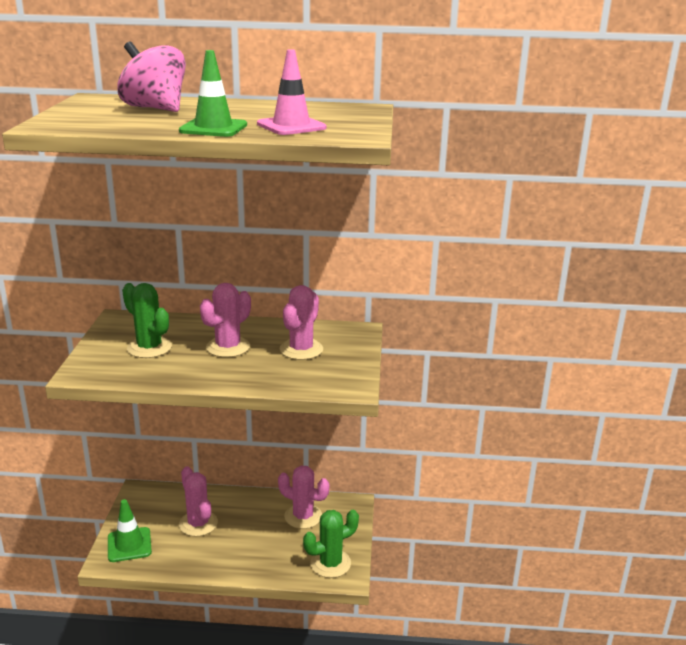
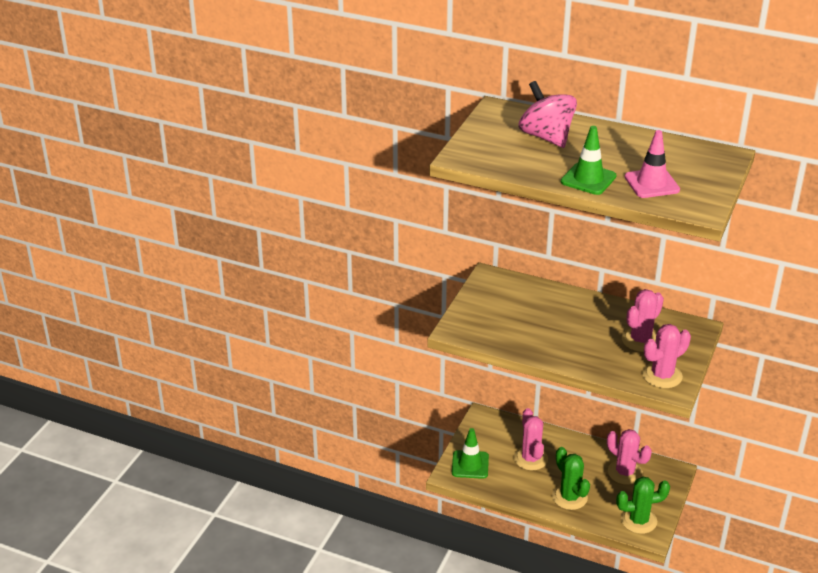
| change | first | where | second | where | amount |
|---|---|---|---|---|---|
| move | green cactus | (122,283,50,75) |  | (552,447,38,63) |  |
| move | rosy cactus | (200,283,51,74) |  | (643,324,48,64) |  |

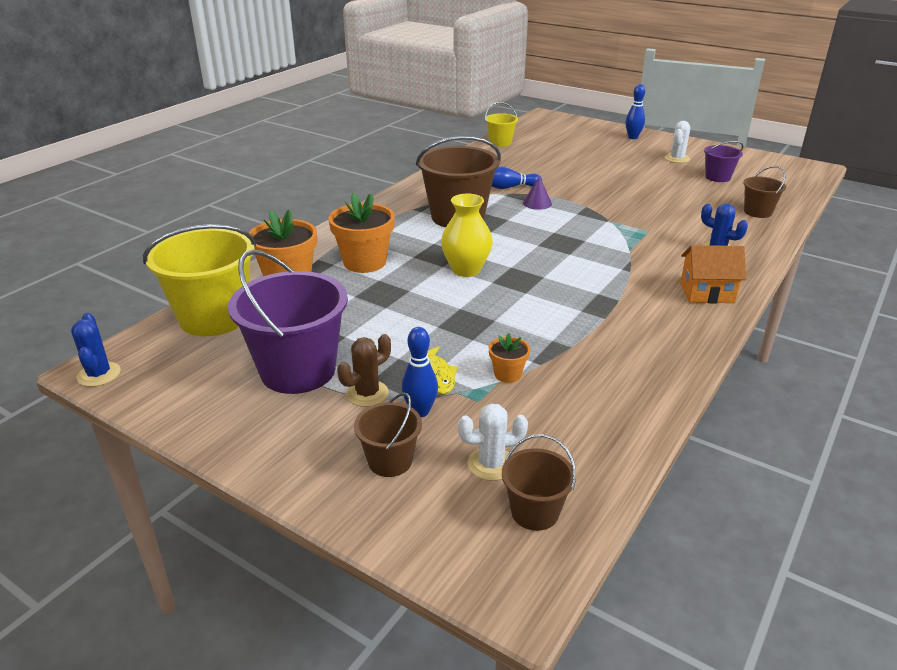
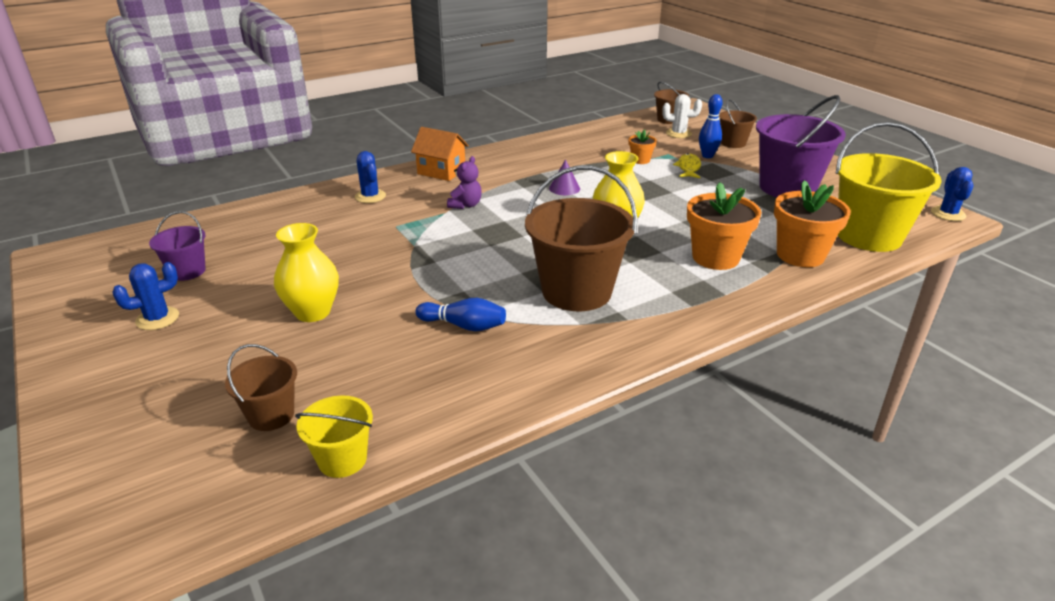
| change | first | where | second | where | amount |
|---|---|---|---|---|---|
| delete | dark brown cactus | (337,334,54,73) |  |  |  |
| move | royal purple cone | (523,176,29,34) |  | (549,159,31,36) |  |
| delete | blue tenpin | (626,84,19,55) |  |  |  |
| recolor | pure white cactus | (665,121,25,42) | blue cactus | (112,262,67,68) |  |
| move | dark brown pail | (743,166,43,52) |  | (225,344,72,87) |  |
| insert |  |  | yellow flower vase | (274,223,65,99) |  |
| insert |  |  | royal purple teddy | (447,156,35,53) |  |

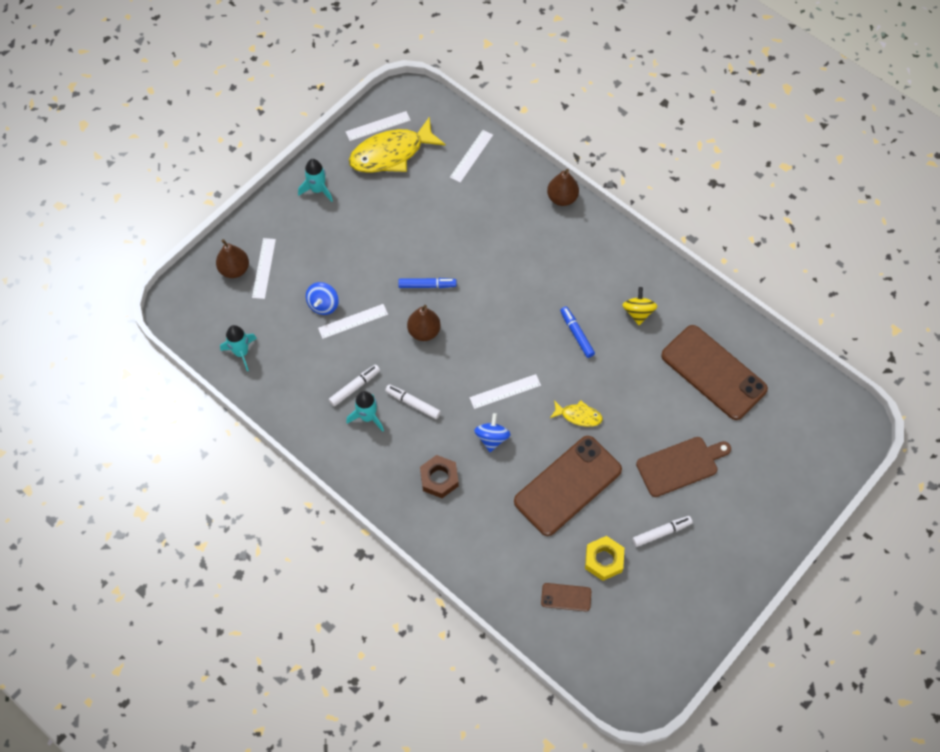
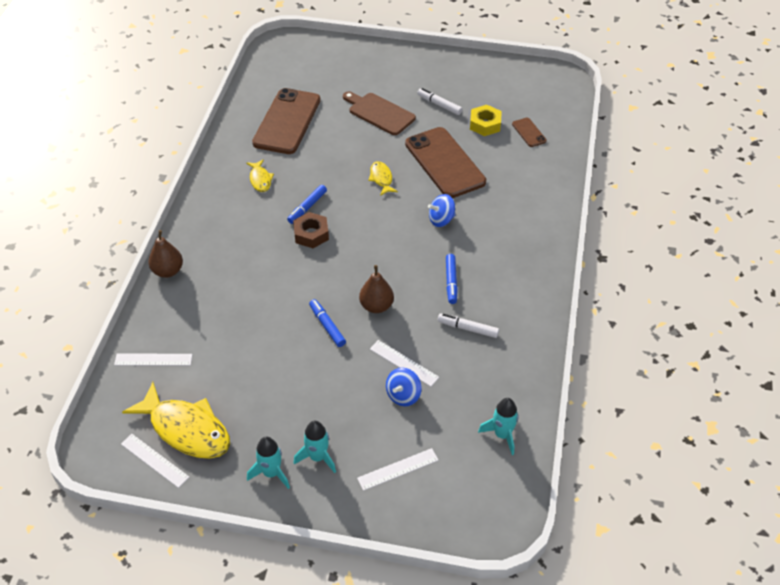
| change | first | where | second | where | amount |
|---|---|---|---|---|---|
| delete | dark brown pear fruit | (216,239,33,39) |  |  |  |
| rotate | blue spinning top | (306,282,33,33) |  | (386,367,36,39) | 135 degrees clockwise |
| move | aqua toy rocket | (346,391,38,41) |  | (293,421,43,52) |  |
| recolor | pure white marker | (385,384,56,35) | blue marker | (446,254,12,50) |  |
| move | dark brown nut | (420,455,39,43) |  | (293,212,36,36) |  |
| delete | pure white ruler | (469,374,72,35) |  |  |  |
| rotate | dark brown smartphone | (514,436,108,100) |  | (405,127,81,71) | 45 degrees clockwise |
| replace | yellow spinning top | (622,287,36,38) | yellow fish figure | (246,159,28,33) |  |

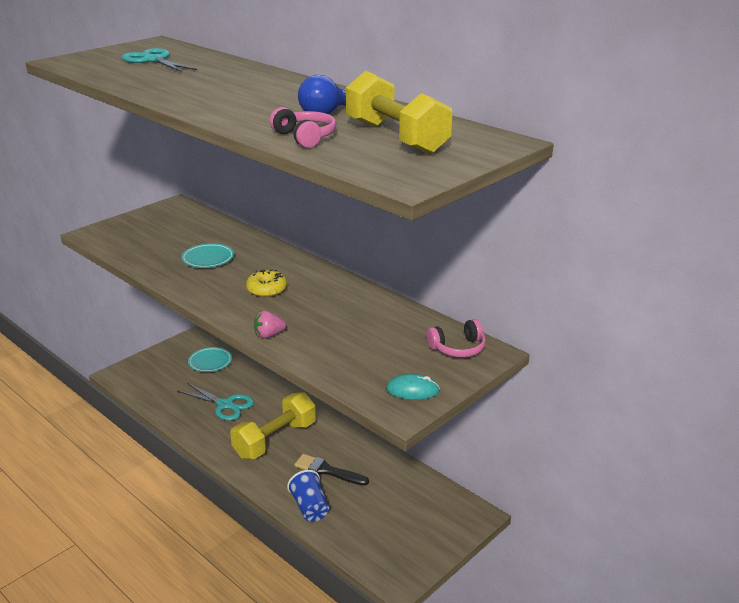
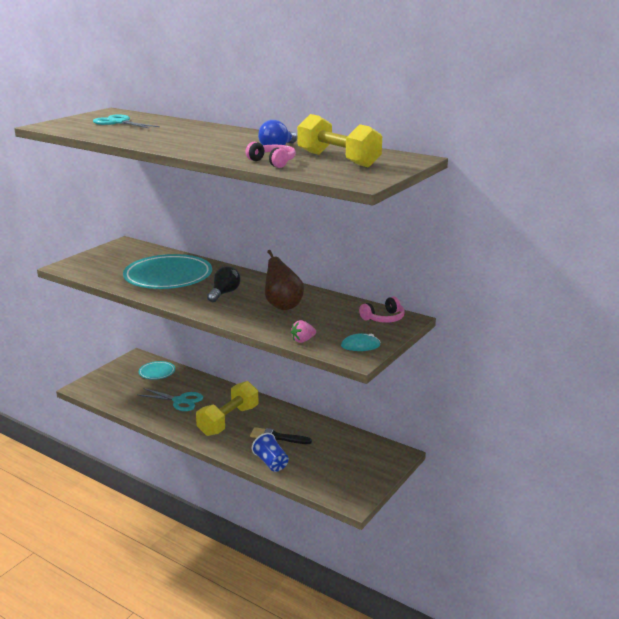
| change | first | where | second | where | amount |
|---|---|---|---|---|---|
| resize | aqua plate | (181,243,53,25) |  | (123,254,89,35) | x2.11 |
| replace | yellow donut | (246,270,41,27) | black lightbulb | (207,266,34,36) |  |
| move | rosy toy strawberry | (254,311,32,27) |  | (291,320,25,23) |  |
| insert |  |  | dark brown pear fruit | (265,250,39,60) |  |

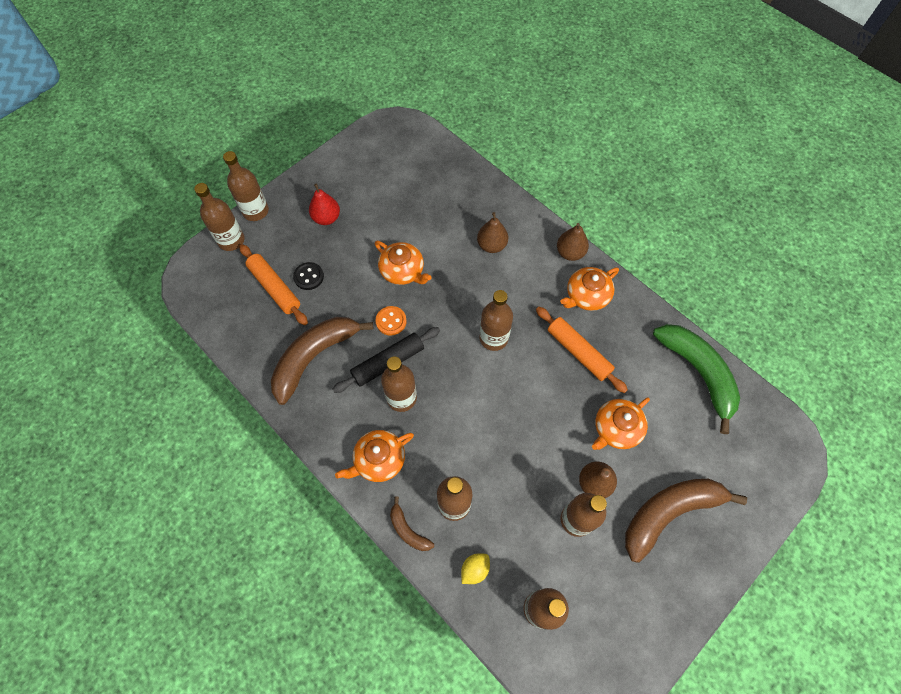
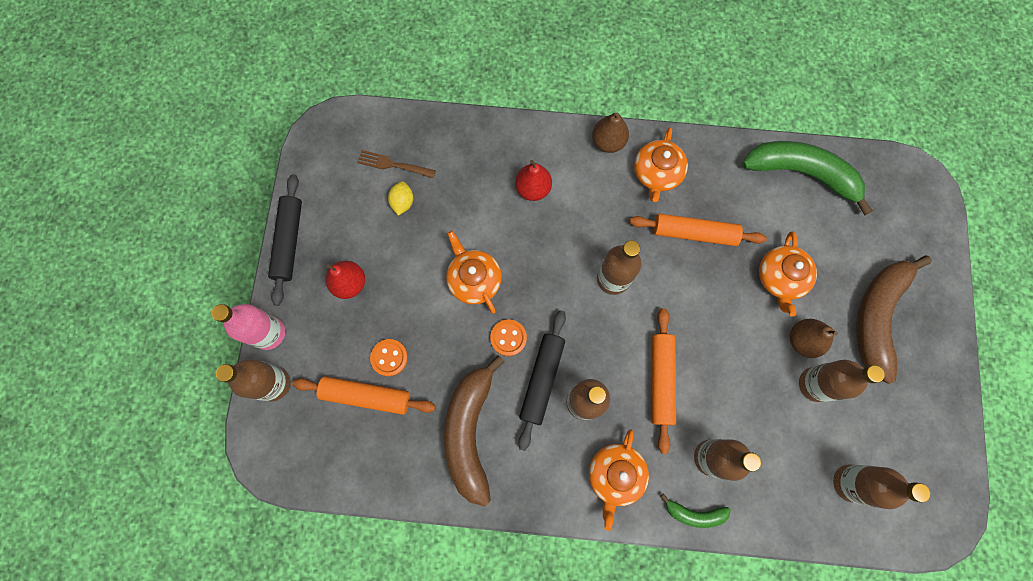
| change | first | where | second | where | amount |
|---|---|---|---|---|---|
| recolor | dark brown drink bottle | (223,151,46,70) | rosy drink bottle | (212,304,73,46) |  |
| recolor | black shirt button | (293,262,31,28) | orange shirt button | (370,339,38,37) |  |
| rotate | orange teapot | (375,241,57,44) |  | (446,231,56,82) | 120 degrees counterclockwise |
| recolor | dark brown toy banana | (390,496,44,55) | green toy banana | (661,494,70,34) |  |
| move | yellow citrus fruit | (461,553,29,31) |  | (388,181,25,35) |  |
| recolor | dark brown pear fruit | (477,212,31,41) | scarlet pear fruit | (515,160,37,41) |  |
| insert |  |  | black pastry roller | (268,174,34,132) |  |
| insert |  |  | dark brown dinner fork | (357,150,79,28) |  |
| insert |  |  | orange pastry roller | (652,308,24,146) |  |

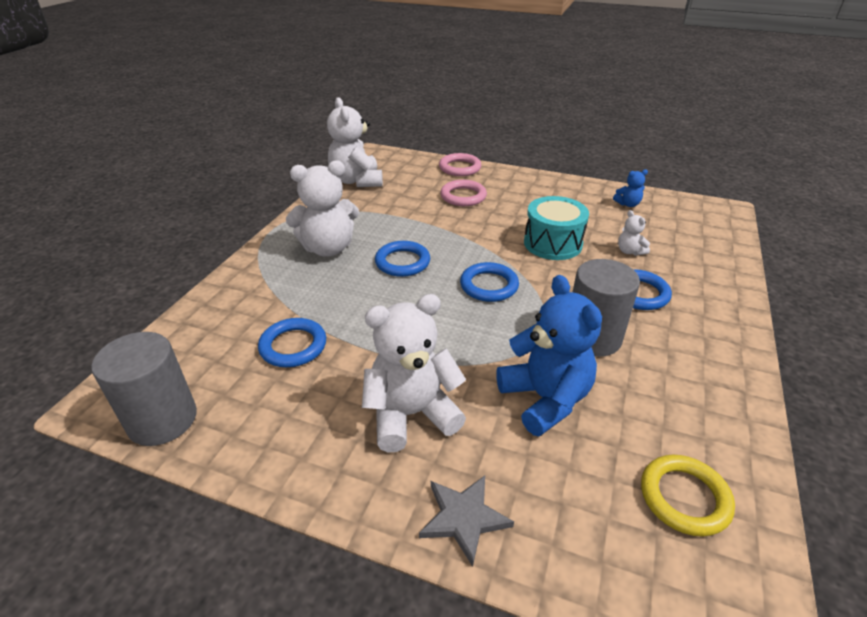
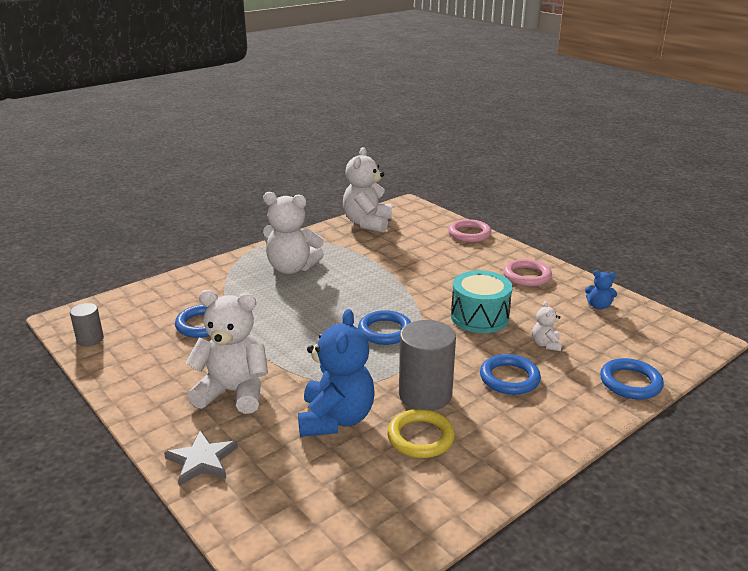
| change | first | where | second | where | amount |
|---|---|---|---|---|---|
| resize | grey solid cylinder | (91,332,106,114) |  | (70,303,34,43) | x0.54 |
| move | blue torus | (375,241,55,36) |  | (600,358,64,41) |  |
| move | rosy torus | (440,180,47,26) |  | (503,259,49,28) |  |
| move | yellow torus | (641,455,94,82) |  | (388,409,67,49) |  |

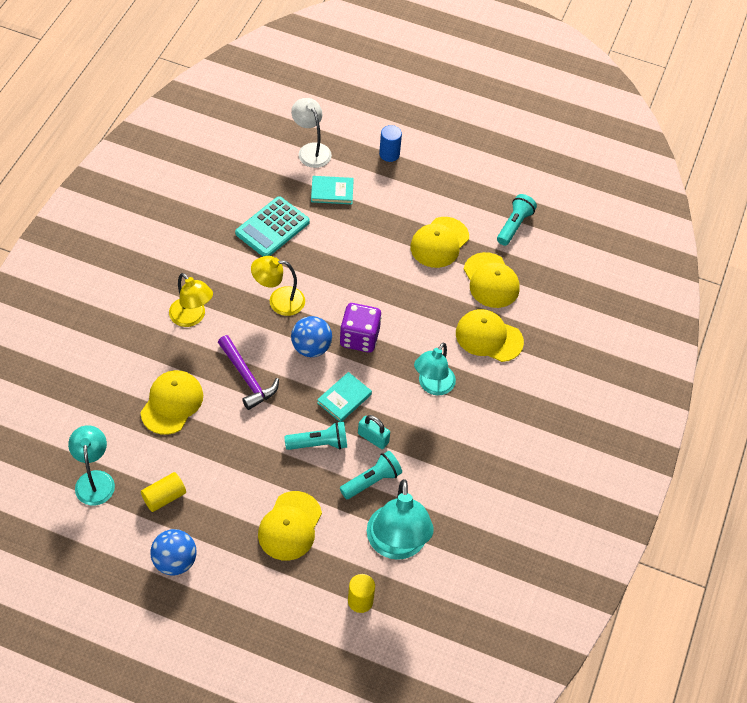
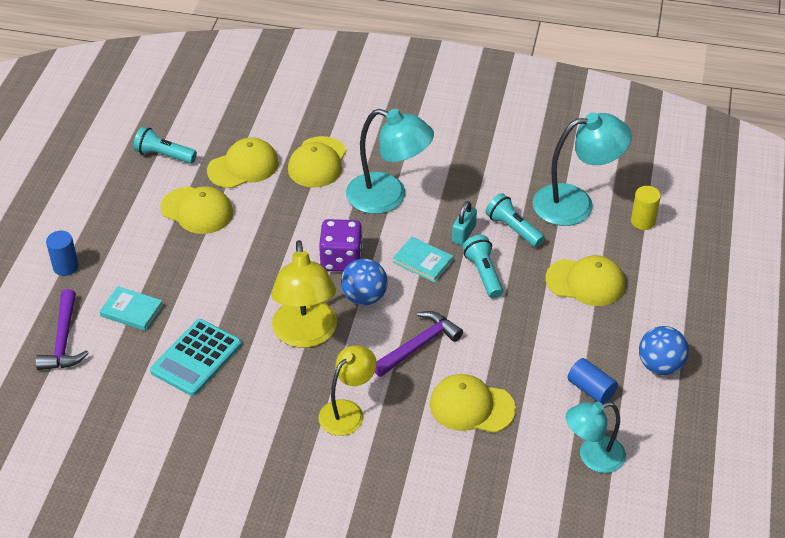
| change | first | where | second | where | amount |
|---|---|---|---|---|---|
| recolor | yellow solid cylinder | (141,472,45,40) | blue solid cylinder | (567,358,51,46) |  |
| rotate | aqua calculator | (235,196,75,60) |  | (150,319,92,77) | 90 degrees clockwise |
| resize | yellow desk lamp | (251,256,54,60) |  | (271,240,66,108) | x1.53 |
| replace | pure white desk lamp | (291,98,41,70) | royal purple hammer | (36,289,53,81) |  |
| rotate | aqua book | (311,176,43,28) |  | (99,286,64,45) | 60 degrees counterclockwise |
| resize | aqua desk lamp | (414,343,42,52) |  | (346,109,88,105) | x1.53 |

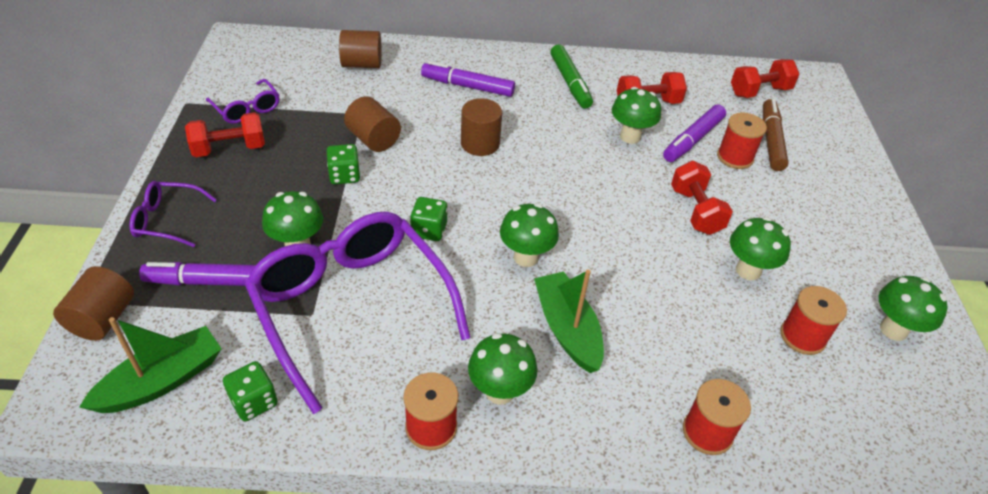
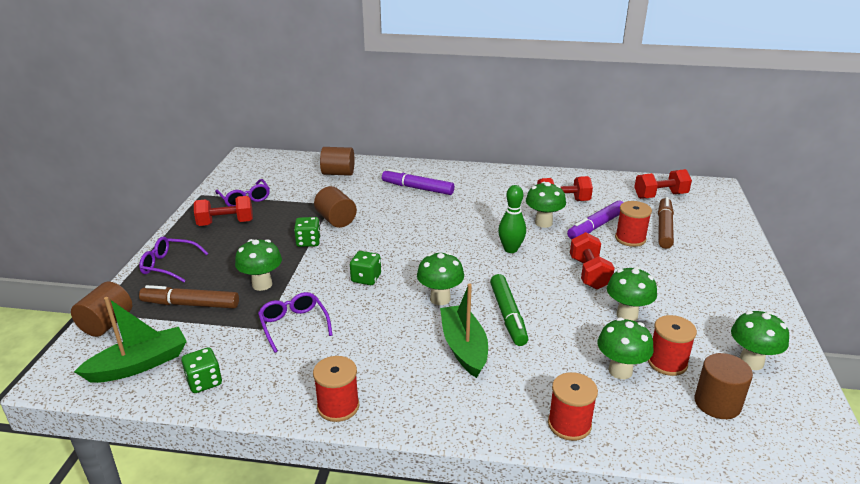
| change | first | where | second | where | amount |
|---|---|---|---|---|---|
| recolor | royal purple marker | (139,262,117,24) | dark brown marker | (139,285,100,23) |  |
| resize | royal purple spectacles | (245,212,226,202) |  | (258,292,74,61) | x0.45 |
| move | dark brown solid cylinder | (461,98,41,58) |  | (694,353,59,66) |  |
| move | green toadstool | (468,333,70,72) |  | (597,318,57,61) |  |
| move | green marker | (550,44,43,65) |  | (490,274,38,72) |  |
| insert |  |  | green tenpin | (498,185,28,68) |  |

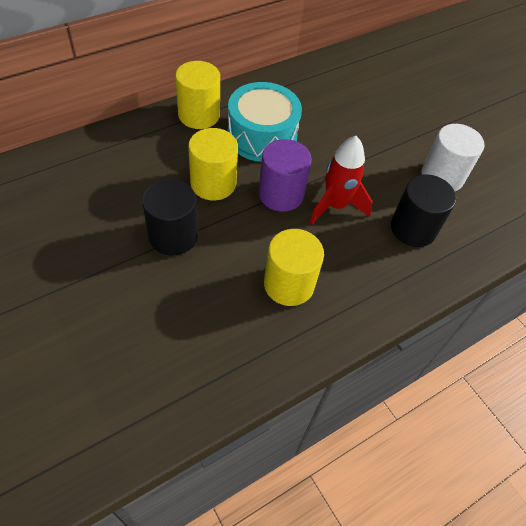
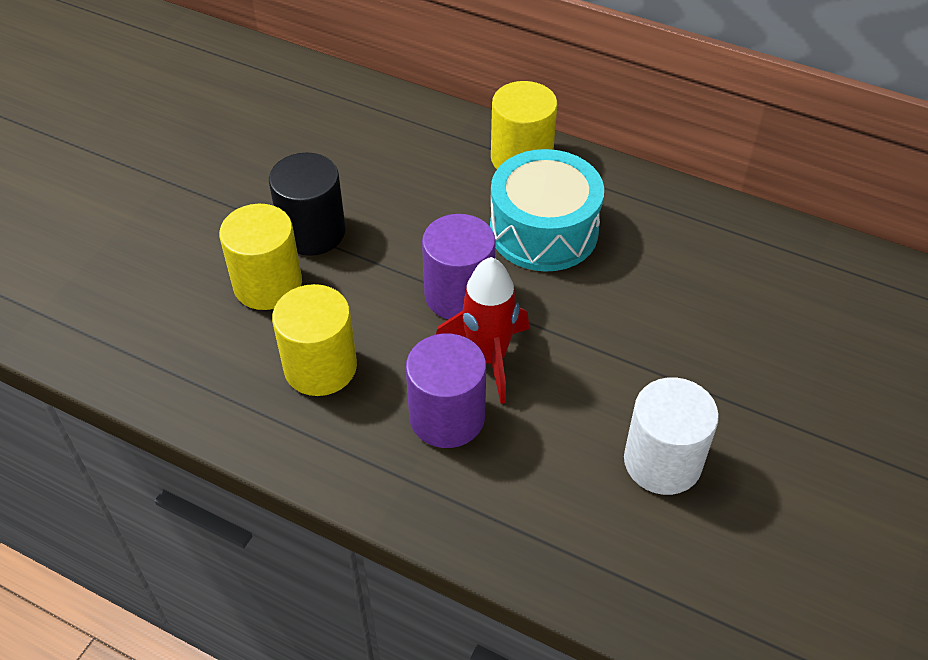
| change | first | where | second | where | amount |
|---|---|---|---|---|---|
| move | yellow solid cylinder | (188,128,50,72) |  | (219,204,83,106) |  |
| delete | black solid cylinder | (391,174,65,73) |  |  |  |
| insert |  |  | royal purple solid cylinder | (406,333,80,115) |  |

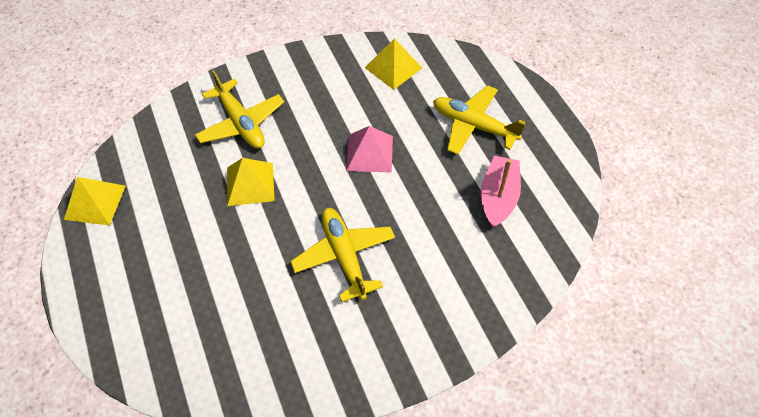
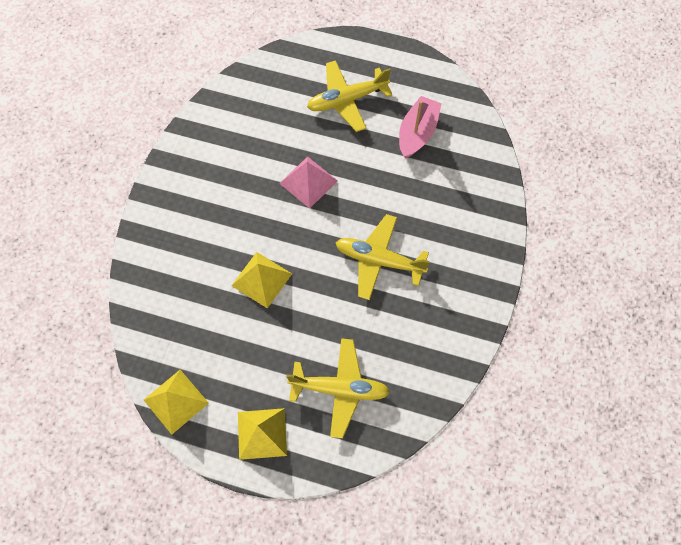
| change | first | where | second | where | amount |
|---|---|---|---|---|---|
| move | yellow aeroplane | (195,70,89,79) |  | (286,338,104,100) |  |
| move | yellow pyramid shape | (365,38,57,52) |  | (238,408,49,52) |  |
| rotate | rosy boat | (481,156,40,72) |  | (399,96,43,63) | 60 degrees clockwise |

